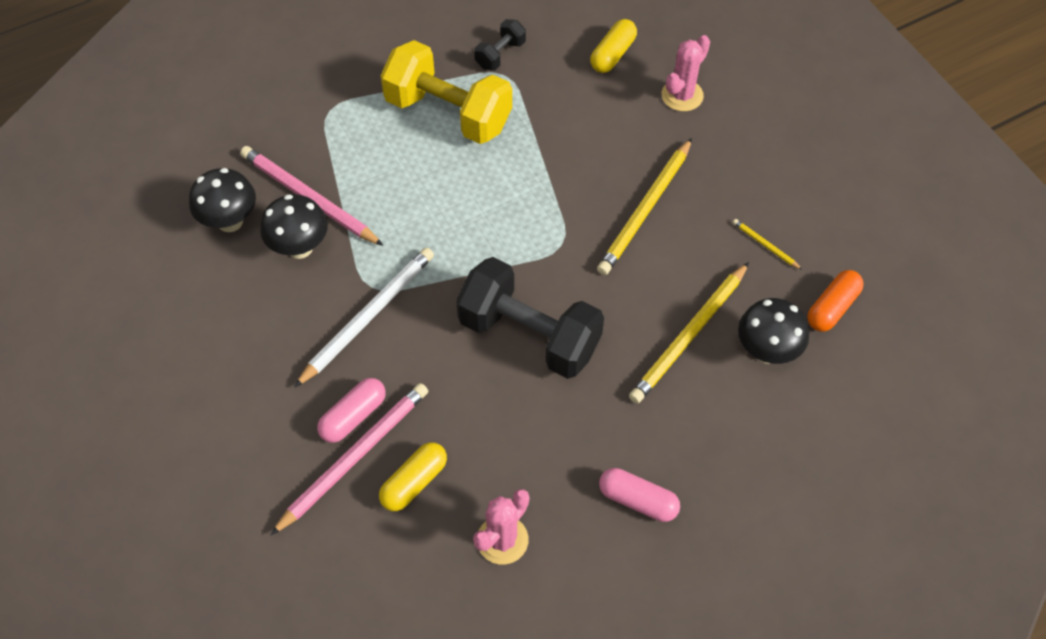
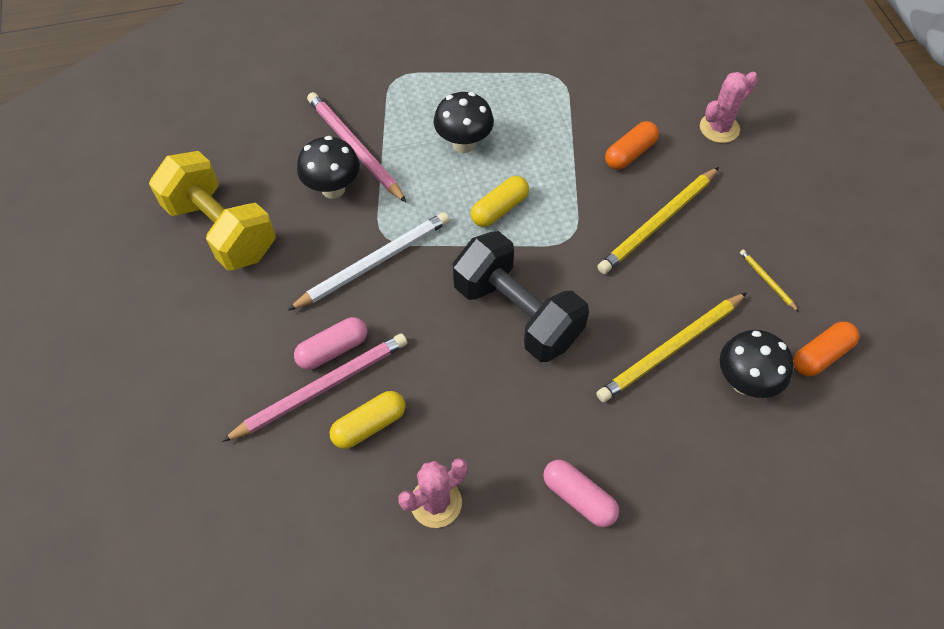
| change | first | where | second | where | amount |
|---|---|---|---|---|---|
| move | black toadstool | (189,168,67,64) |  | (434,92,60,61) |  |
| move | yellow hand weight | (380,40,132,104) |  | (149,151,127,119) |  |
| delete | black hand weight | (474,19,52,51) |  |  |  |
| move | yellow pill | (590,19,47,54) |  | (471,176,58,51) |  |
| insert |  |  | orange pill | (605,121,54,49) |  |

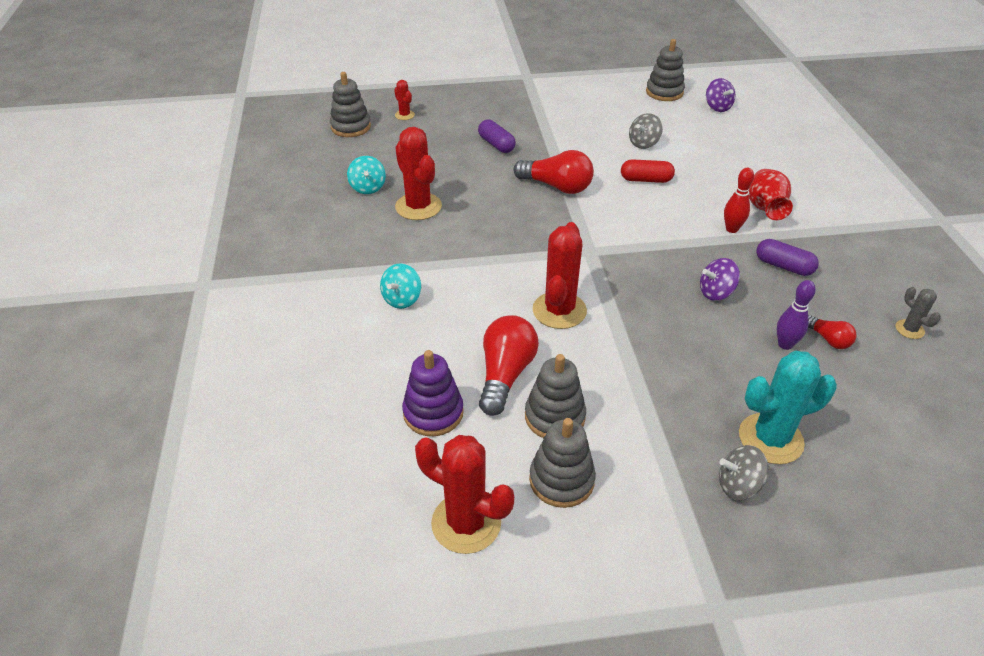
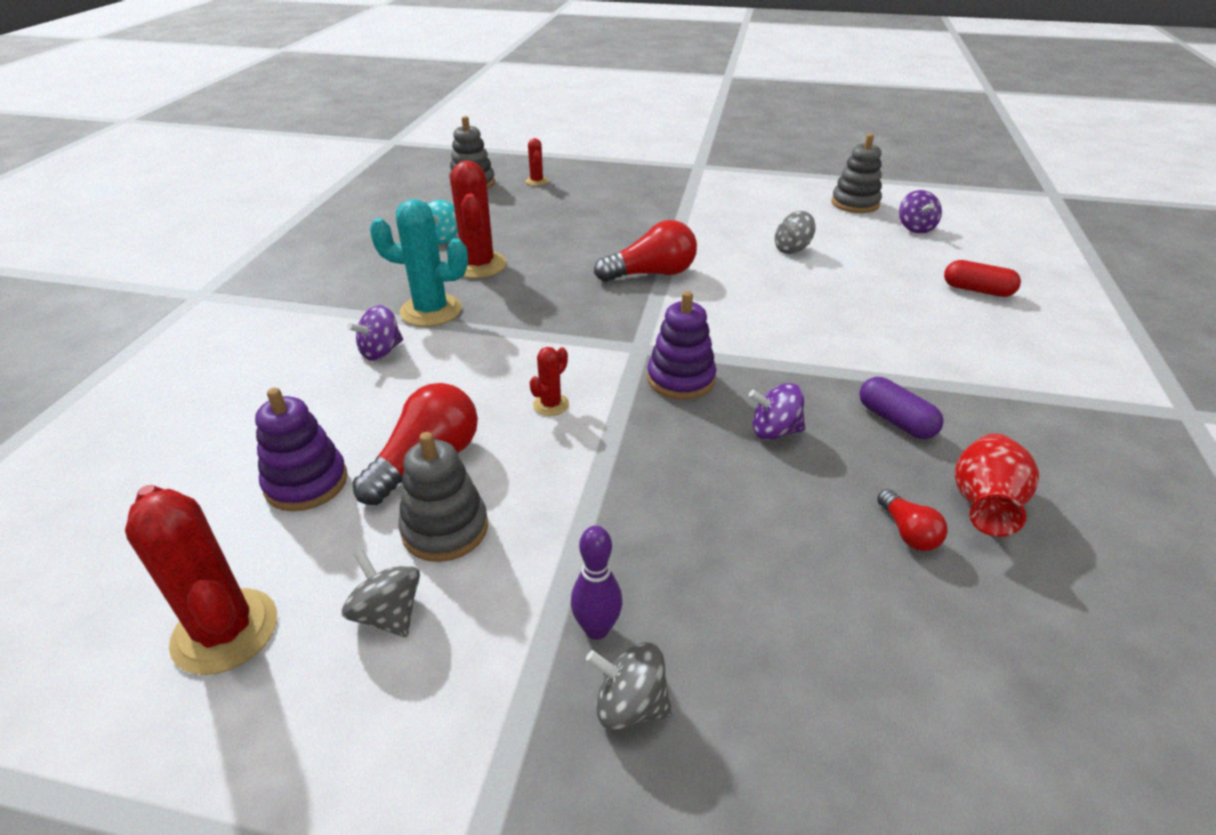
| change | first | where | second | where | amount |
|---|---|---|---|---|---|
| recolor | aqua spinning top | (380,263,41,46) | royal purple spinning top | (347,305,56,56) |  |
| delete | royal purple pill | (478,119,38,34) |  |  |  |
| rotate | scarlet lightbulb | (513,150,81,44) |  | (594,220,103,62) | 60 degrees counterclockwise |
| replace | grey ring stacker | (529,418,67,90) | grey spinning top | (342,549,78,88) |  |
| resize | scarlet cactus | (533,222,54,107) |  | (530,347,39,69) | x0.50 |
| move | scarlet pill | (621,159,54,24) |  | (944,260,77,37) |  |
| delete | scarlet tenpin | (724,168,30,65) |  |  |  |
| move | aqua cactus | (739,351,98,113) |  | (370,199,98,128) |  |
| move | scarlet flower vase | (749,169,44,51) |  | (954,433,85,104) |  |
| move | royal purple tenpin | (777,280,39,70) |  | (571,526,51,114) |  |
| delete | grey cactus | (895,287,46,52) |  |  |  |
| insert |  |  | royal purple ring stacker | (647,291,69,109) |  |

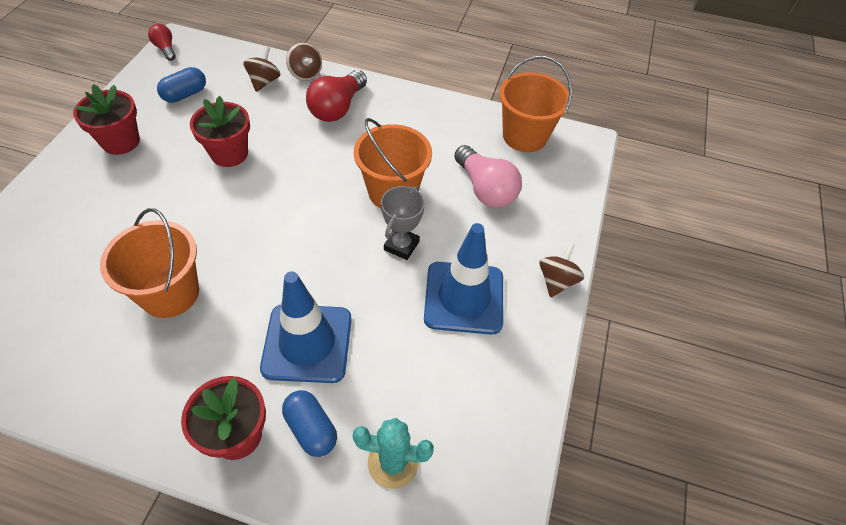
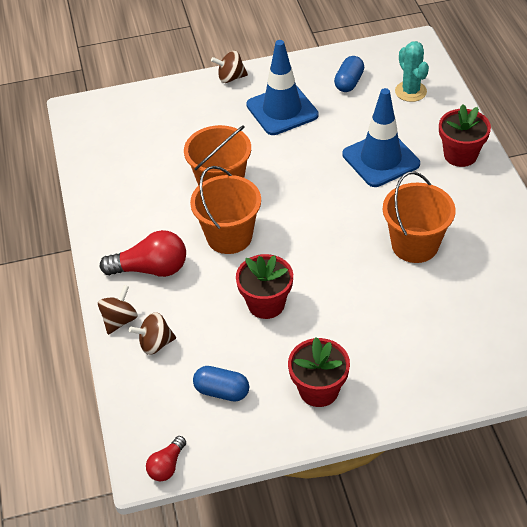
| change | first | where | second | where | amount |
|---|---|---|---|---|---|
| move | blue pill | (282,390,55,67) |  | (334,56,30,36) |  |
| delete | grey trophy | (381,186,44,74) |  |  |  |
| delete | rosy lightbulb | (454,145,68,63) |  |  |  |
| move | orange pail | (499,56,73,96) |  | (190,166,71,88) |  |

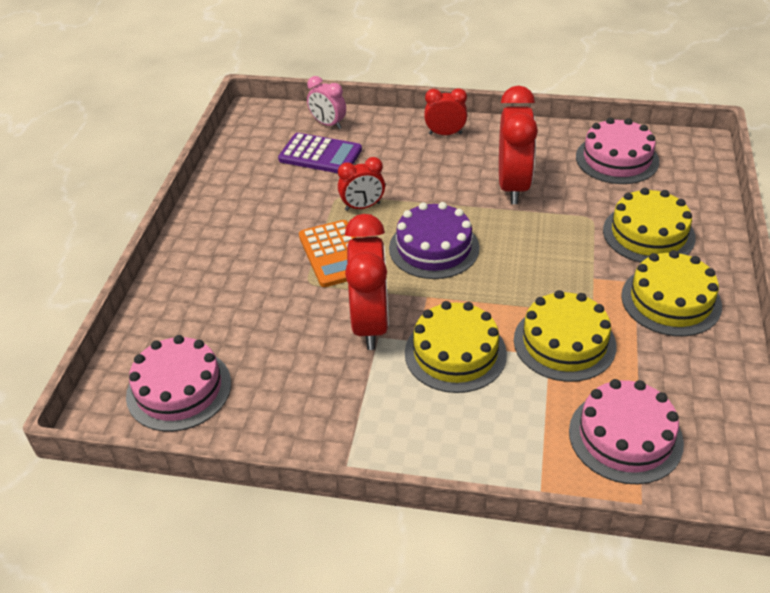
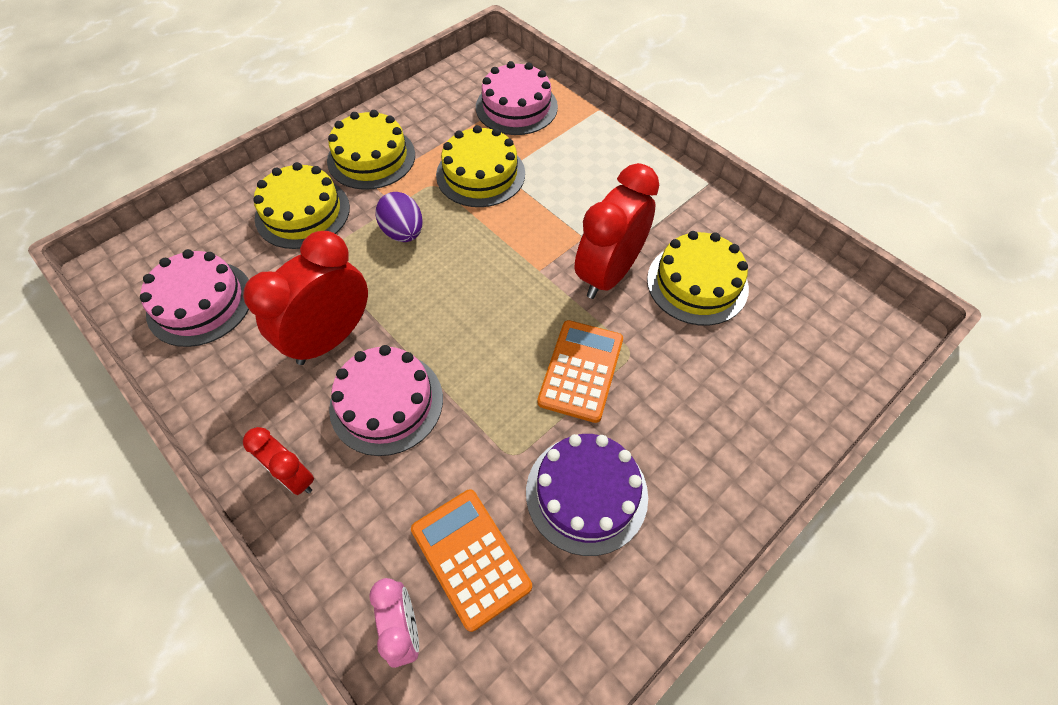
| change | first | where | second | where | amount |
|---|---|---|---|---|---|
| move | rosy cake | (126,335,105,97) |  | (329,345,114,111) |  |
| recolor | royal purple calculator | (278,133,84,40) | orange calculator | (411,489,121,143) |  |
| delete | scarlet alarm clock | (338,157,47,54) |  |  |  |
| move | royal purple cake | (389,202,90,77) |  | (526,434,122,122) |  |
| move | yellow cake | (405,301,102,92) |  | (647,231,102,94) |  |
| insert |  |  | royal purple egg shape | (375,192,48,50) |  |

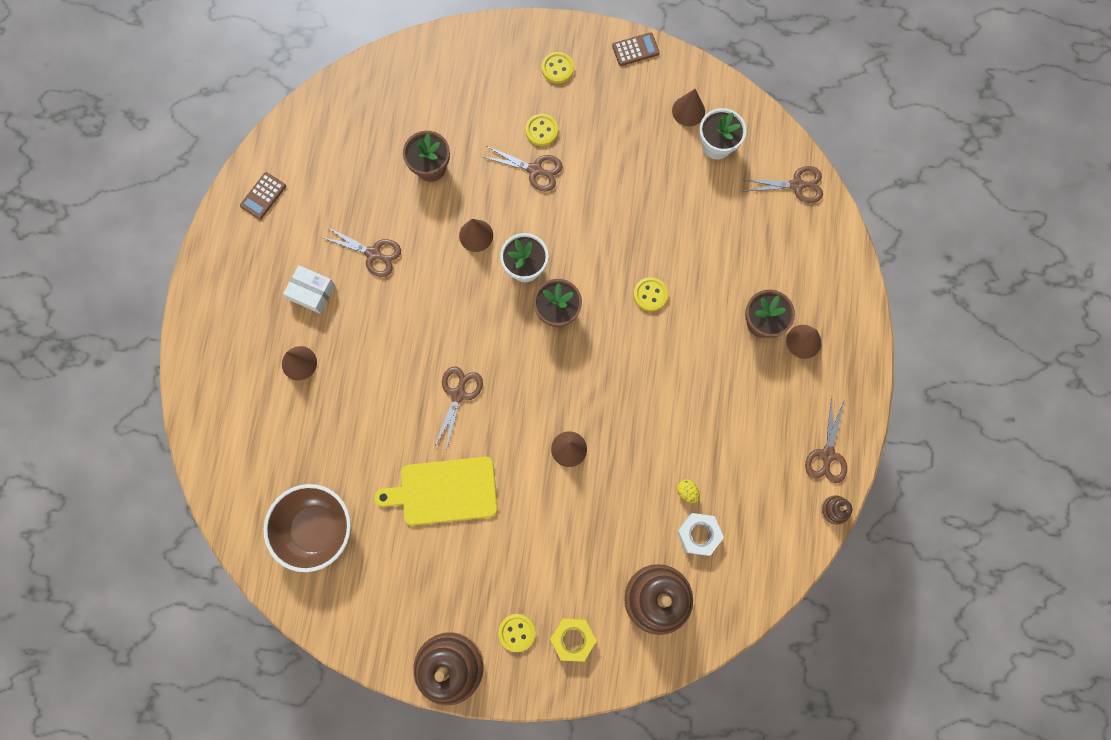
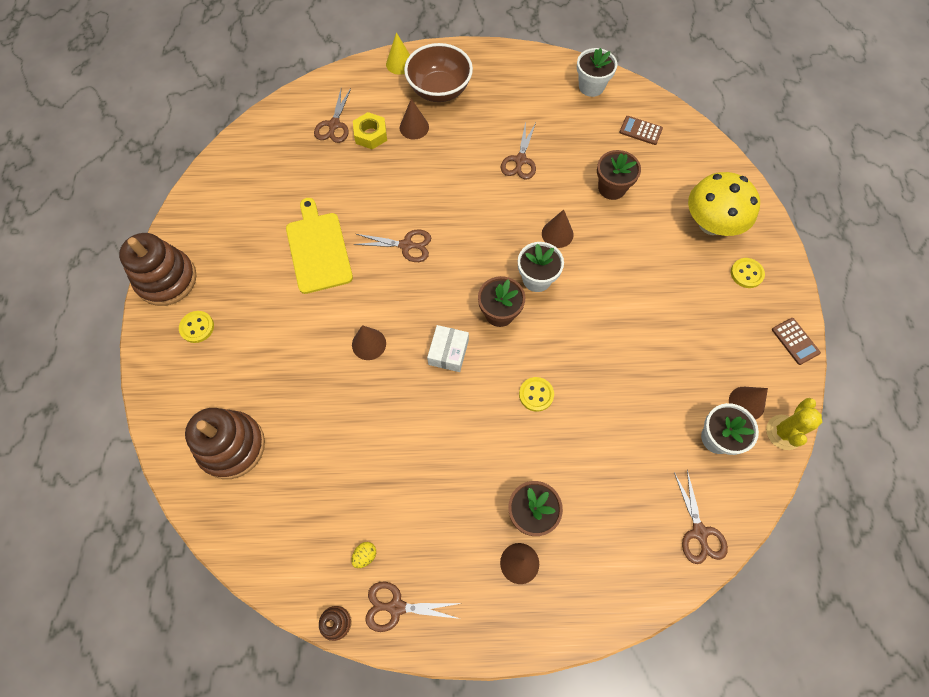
| change | first | where | second | where | amount |
|---|---|---|---|---|---|
| move | dark brown calculator | (240,172,46,48) |  | (619,116,44,29) |  |
| move | dark brown serving bowl | (264,484,87,88) |  | (404,43,69,59) |  |
| move | pure white box | (283,265,52,49) |  | (427,325,42,47) |  |
| move | dark brown scissors | (483,146,79,46) |  | (314,88,37,55) |  |
| delete | yellow shirt button | (525,114,33,32) |  |  |  |
| move | yellow nut | (550,618,46,44) |  | (353,112,34,37) |  |
| move | yellow egg shape | (677,479,23,24) |  | (351,542,25,26) |  |
| delete | pure white nut | (677,513,47,43) |  |  |  |
| insert |  |  | yellow cone | (386,32,24,43) |  |
| insert |  |  | pure white plant pot | (577,48,40,49) |  |
| insert |  |  | yellow toadstool | (688,172,72,64) |  |
| insert |  |  | yellow cactus | (766,398,56,52) |  |

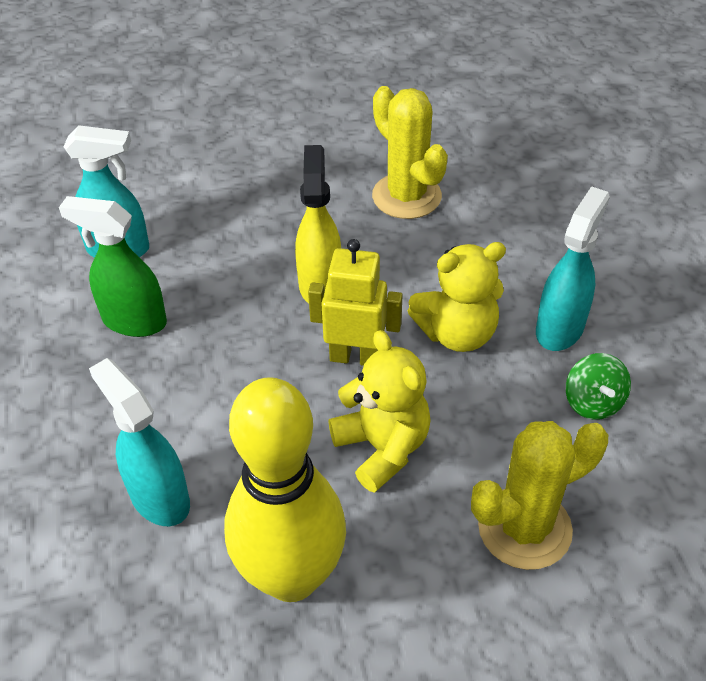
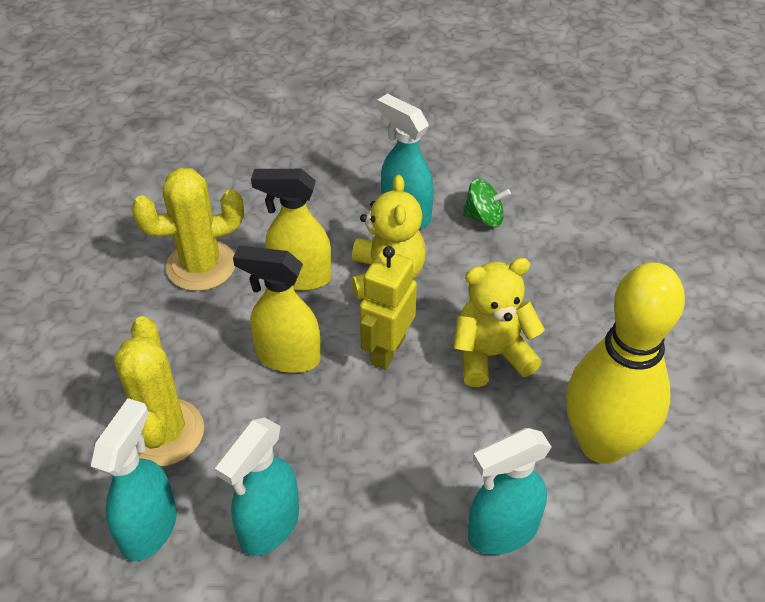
| change | first | where | second | where | amount |
|---|---|---|---|---|---|
| recolor | green spray bottle | (59,196,108,141) | aqua spray bottle | (215,418,84,138) |  |
| move | yellow cactus | (471,421,137,149) |  | (114,316,90,150) |  |
| insert |  |  | yellow spray bottle | (251,169,80,122) |  |

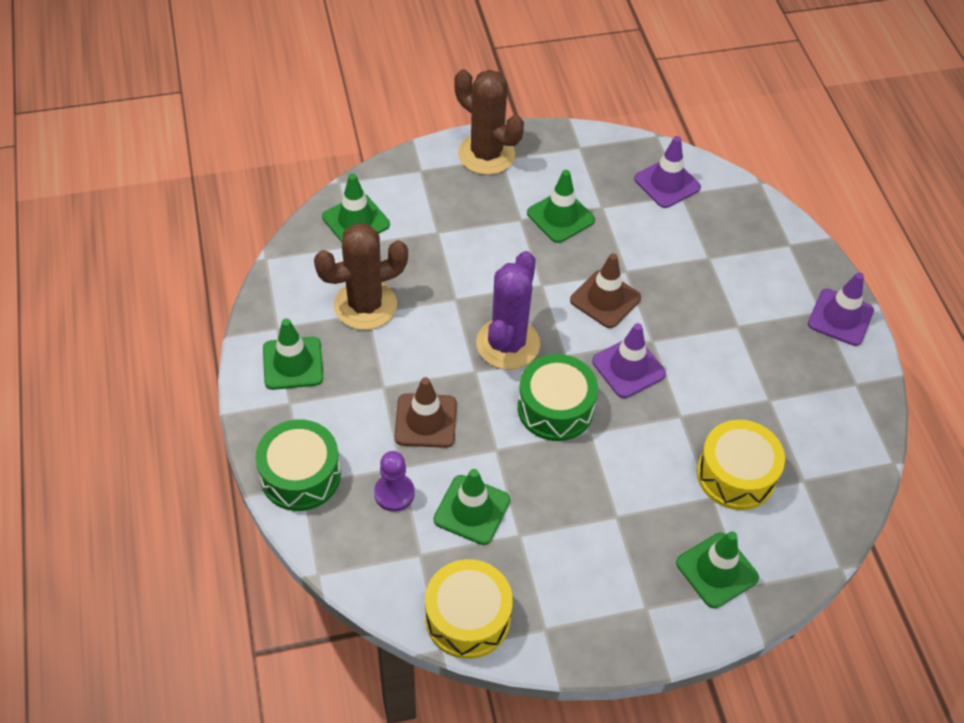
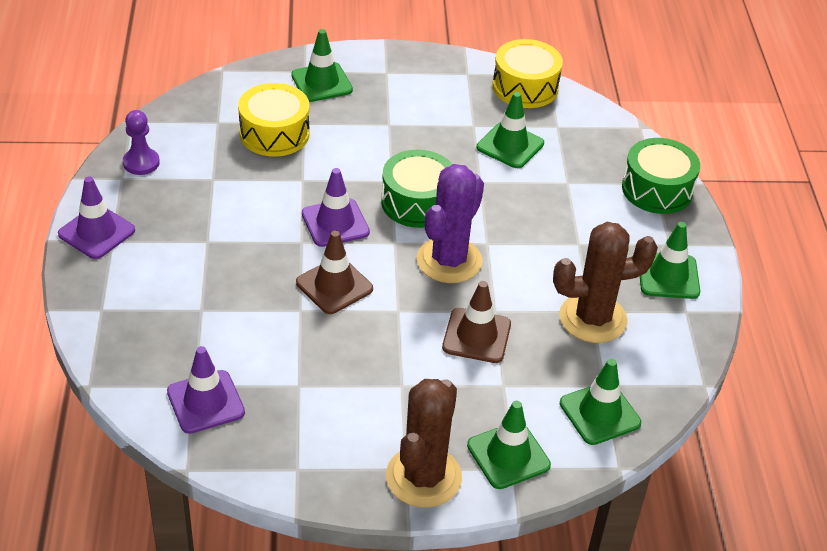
| change | first | where | second | where | amount |
|---|---|---|---|---|---|
| move | royal purple chess pawn | (374,451,41,61) |  | (123,110,37,65) |  |
| move | dark brown safety cone | (395,377,62,71) |  | (442,281,69,82) |  |
| rotate | dark brown cactus | (454,69,70,106) |  | (386,379,76,129) | 60 degrees clockwise |
| move | green safety cone | (527,170,68,73) |  | (467,401,84,88) |  |

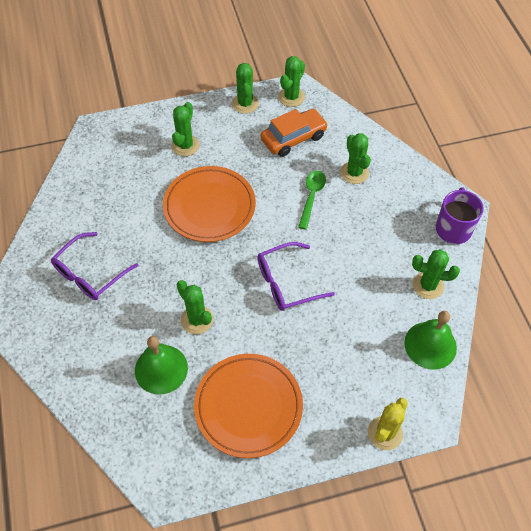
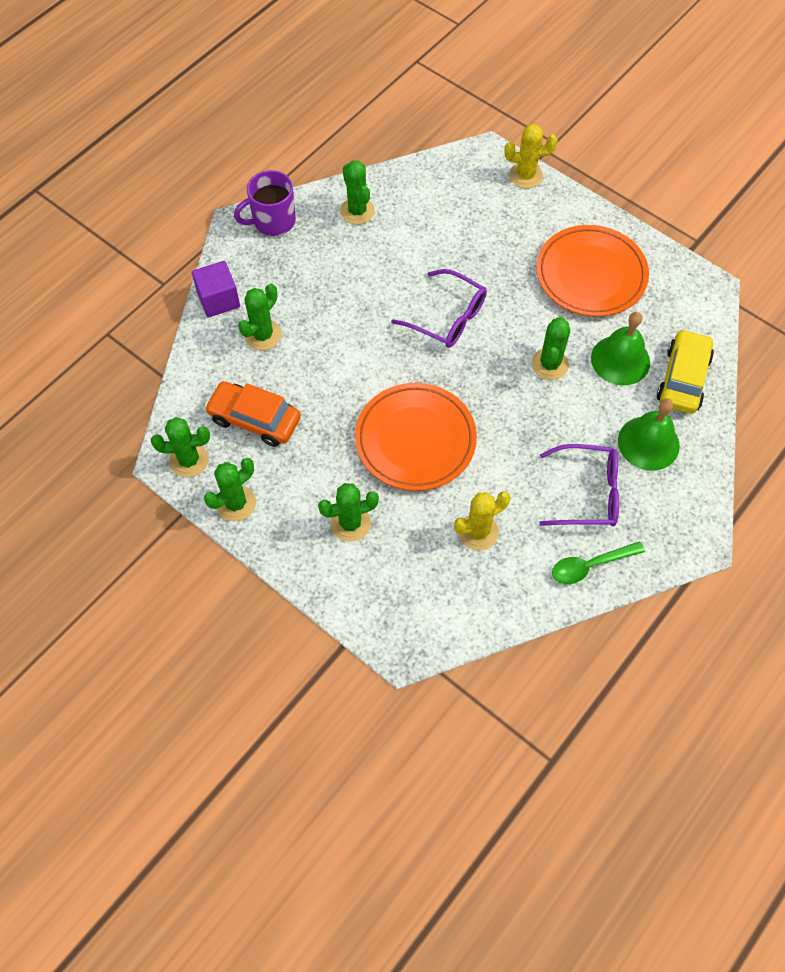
| change | first | where | second | where | amount |
|---|---|---|---|---|---|
| move | green tablespoon | (298,171,28,58) |  | (552,541,93,43) |  |
| move | green hand bell | (404,311,53,59) |  | (618,398,62,73) |  |
| insert |  |  | royal purple cube | (192,261,48,56) |  |
| insert |  |  | yellow cactus | (454,491,56,60) |  |
| insert |  |  | yellow toy car | (657,329,57,85) |  |

